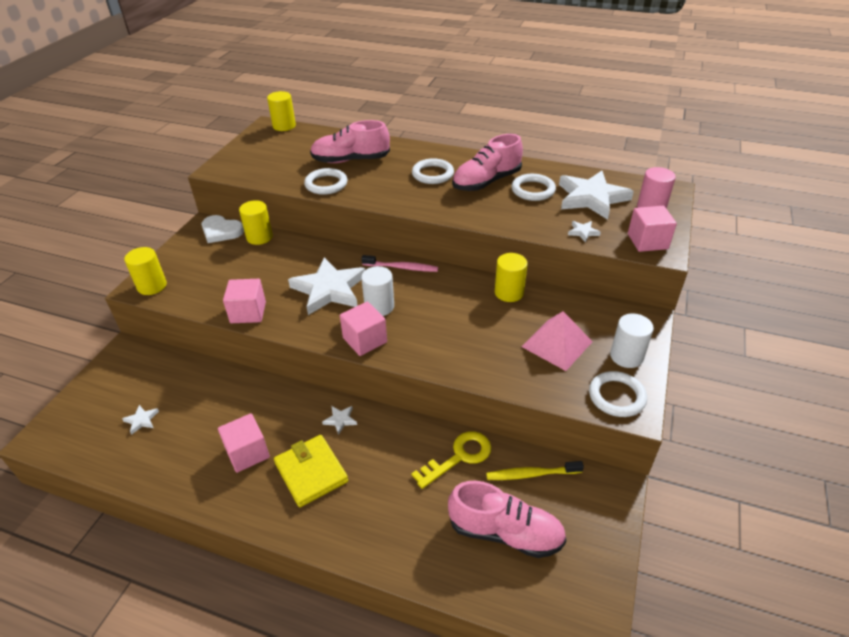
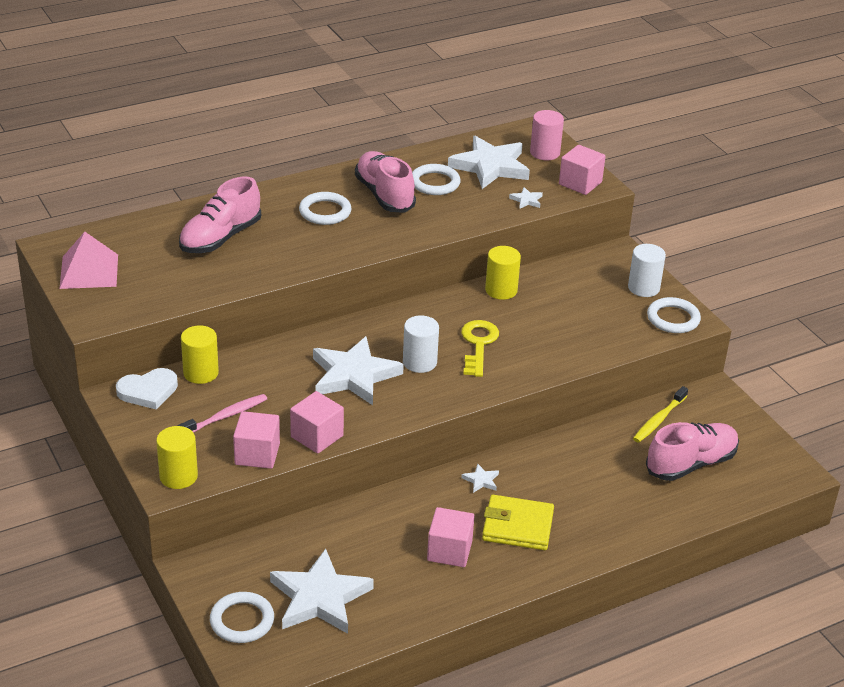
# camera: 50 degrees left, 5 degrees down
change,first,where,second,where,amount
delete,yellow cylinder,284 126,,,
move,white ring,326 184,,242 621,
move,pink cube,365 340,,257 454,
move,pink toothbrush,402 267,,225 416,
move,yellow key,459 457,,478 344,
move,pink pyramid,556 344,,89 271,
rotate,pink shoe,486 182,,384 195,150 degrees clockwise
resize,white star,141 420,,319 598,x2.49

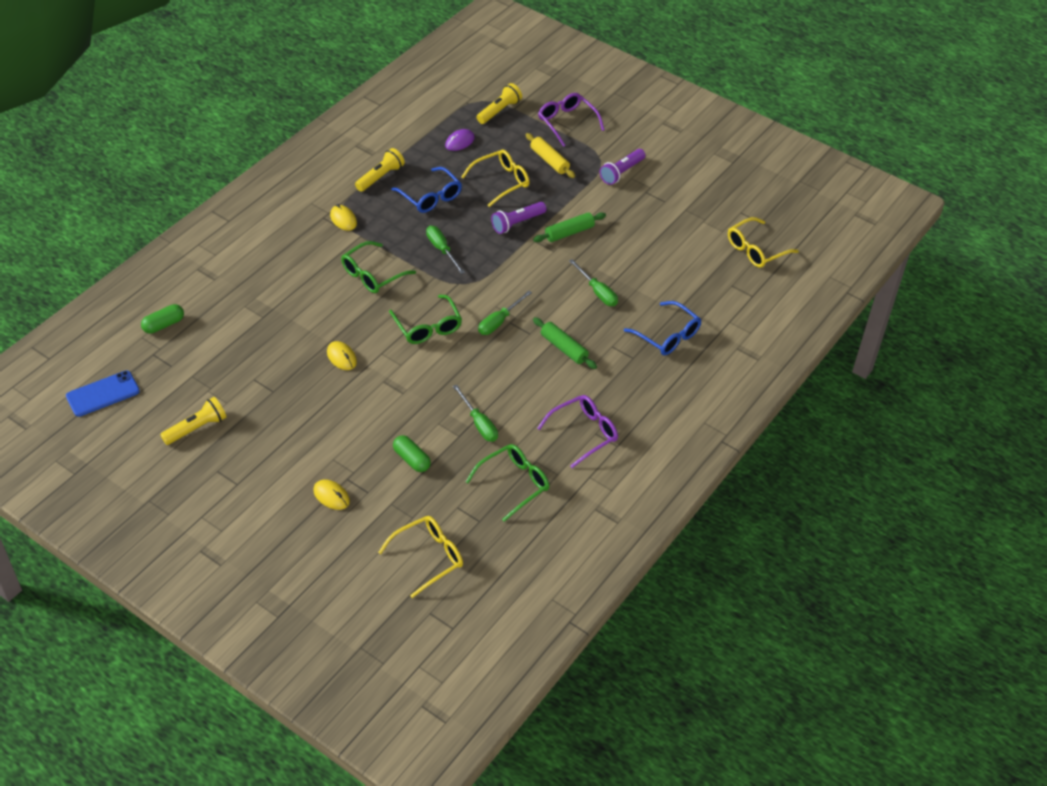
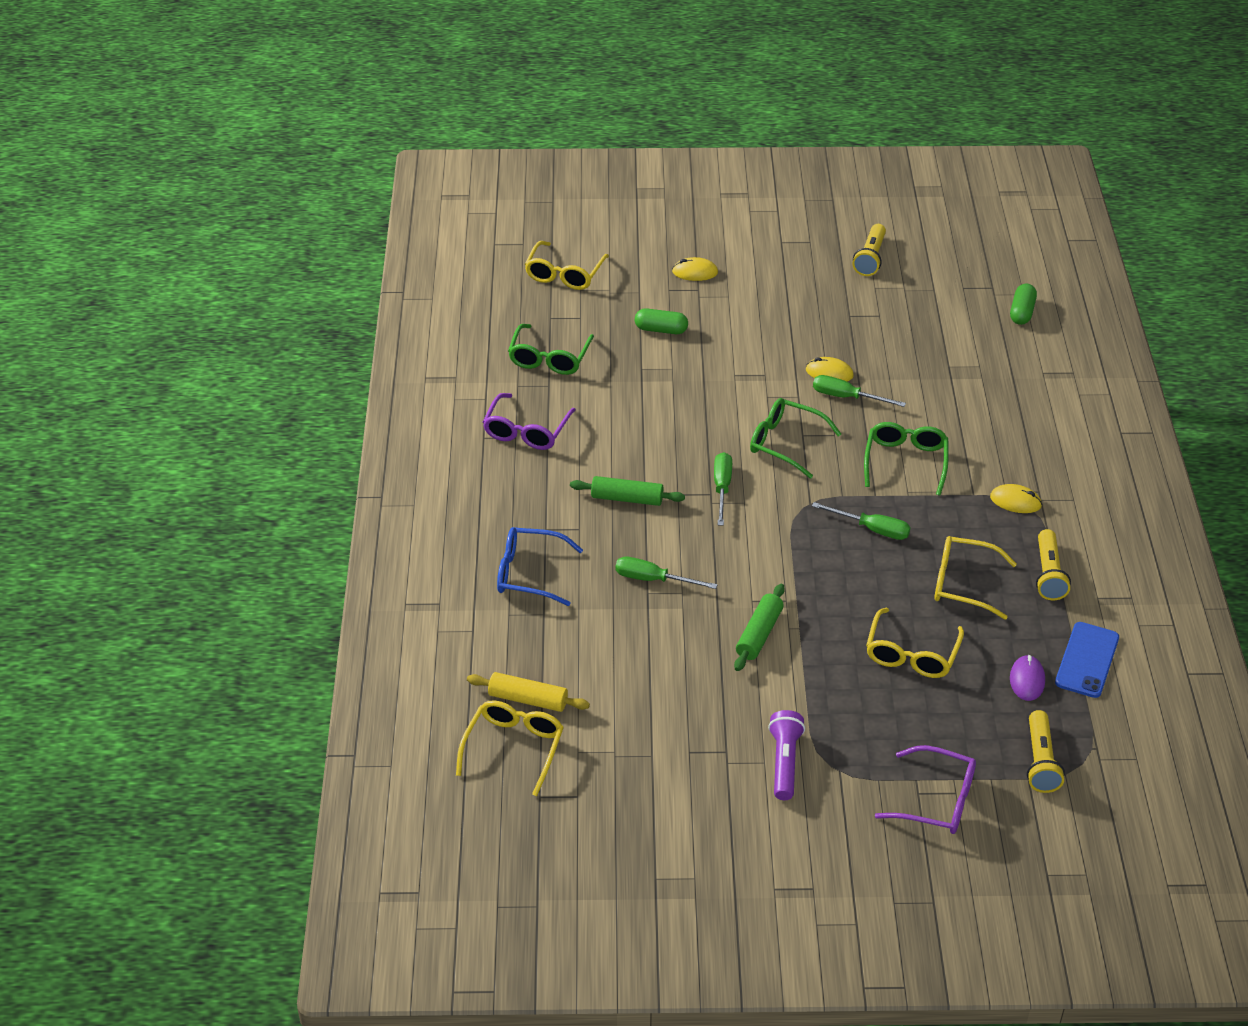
# camera: 145 degrees right, 5 degrees down
change,first,where,second,where,amount
delete,purple flashlight,517 223,,,
move,blue phone,103 394,,1087 660,
move,green screwdriver,479 423,,846 397,
move,yellow rolling pin,549 161,,528 699,
recolor,blue glasses,430 197,yellow glasses,963 584,

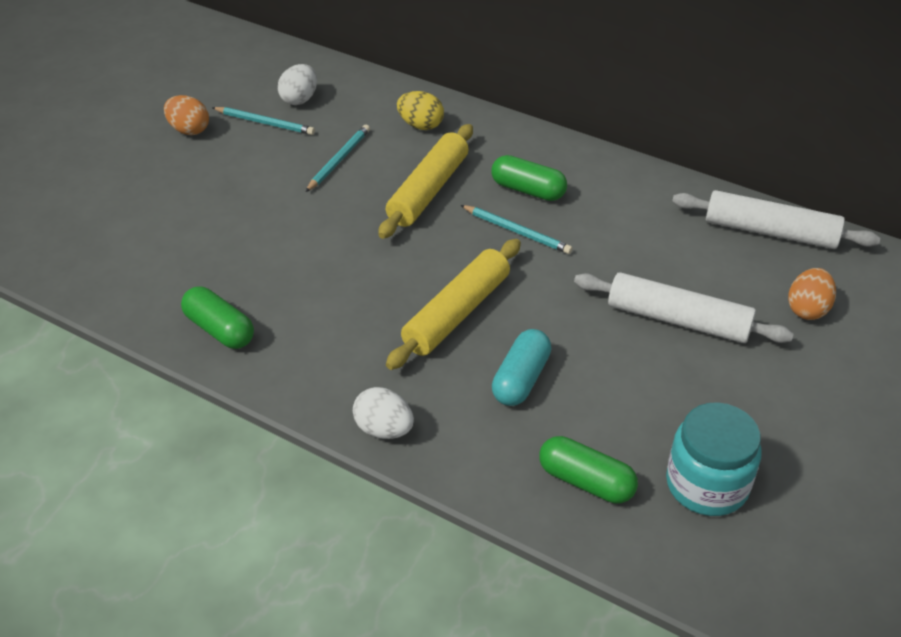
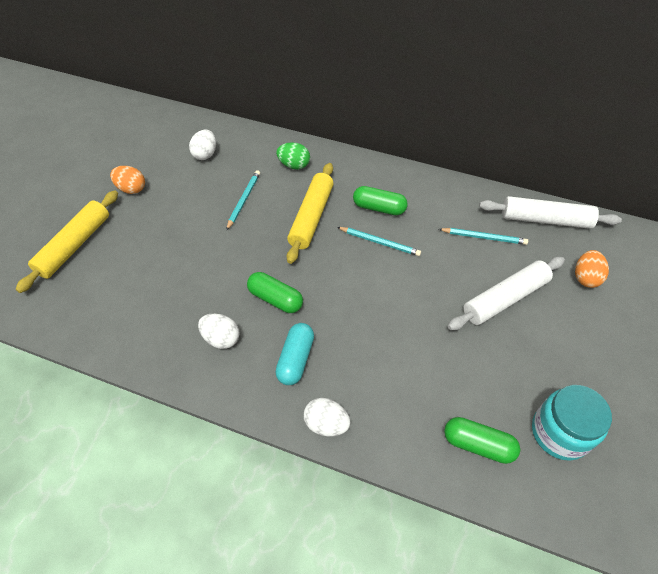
# camera: 10 degrees left, 10 degrees up
change,first,where,second,where,amount
insert,,,white egg,221 338,
move,green capsule,220 329,,275 299,
move,turquoise pencil,265 123,,484 237,
move,yellow rolling pin,457 313,,75 245,
move,turquoise capsule,521 379,,295 359,
recolor,yellow egg,420 125,green egg,294 165,
rotate,white rolling pin,678 319,,505 298,45 degrees counterclockwise

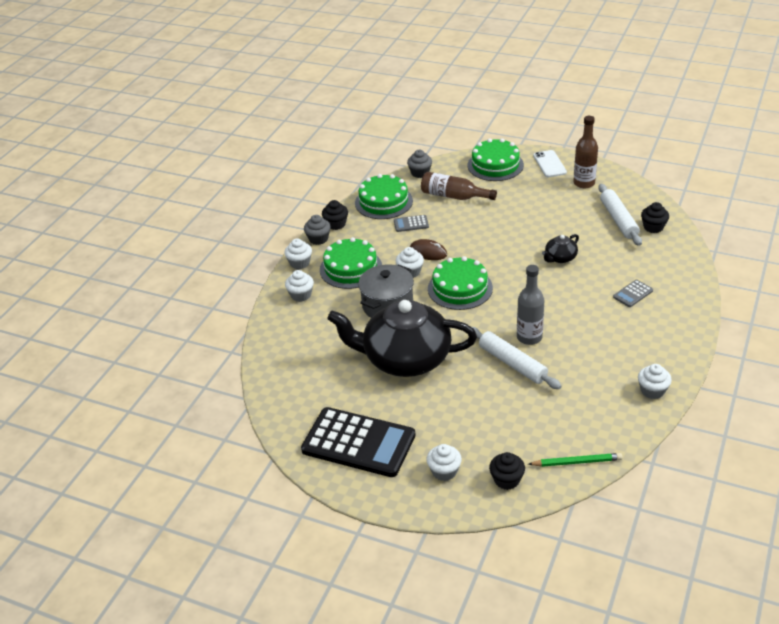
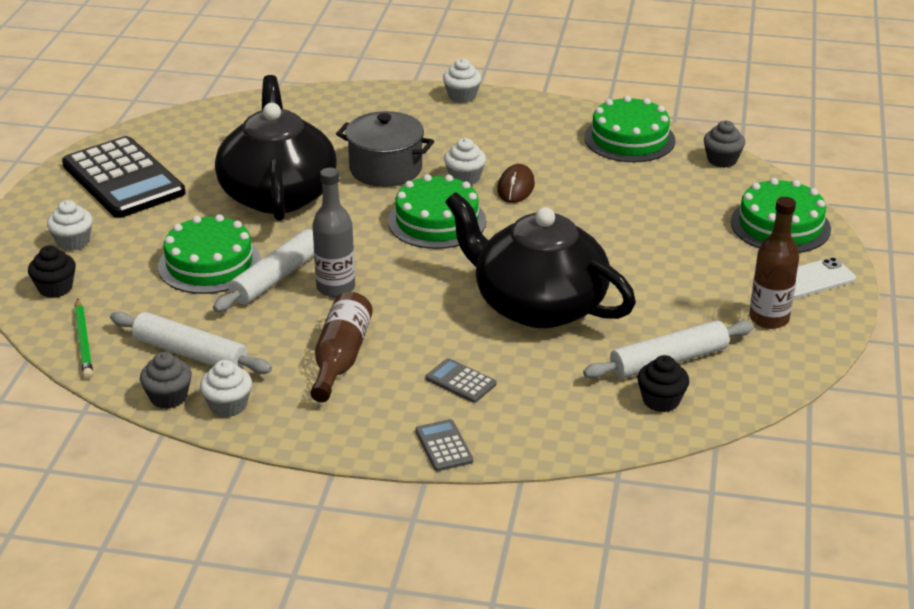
# camera: 75 degrees right, 5 degrees down
change,first,where,second,where,amount
delete,white cupcake,301 295,,,
delete,black cupcake,336 224,,,
insert,,,white rolling pin,190 353,
move,grey cupcake,318 239,,168 397,
move,green cake,351 268,,209 264,
move,grey calculator,411 224,,444 446,
move,brown bottle,454 196,,340 358,
rotate,black calculator,358 443,,123 179,45 degrees counterclockwise
resize,black teapot,560 258,,537 304,x2.44

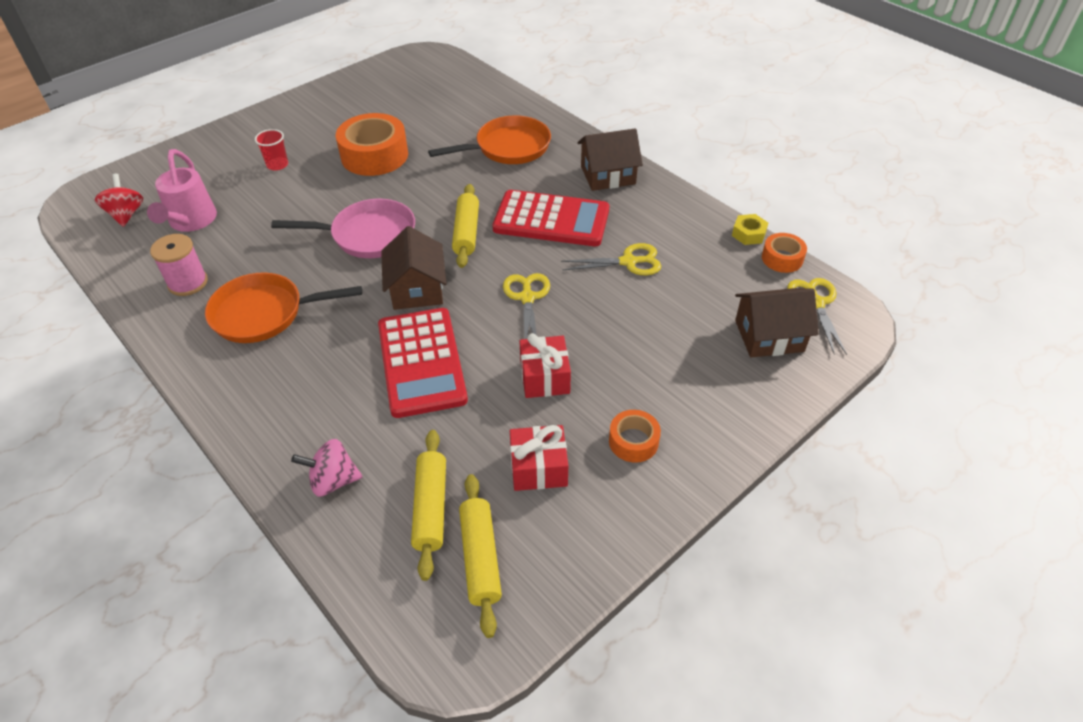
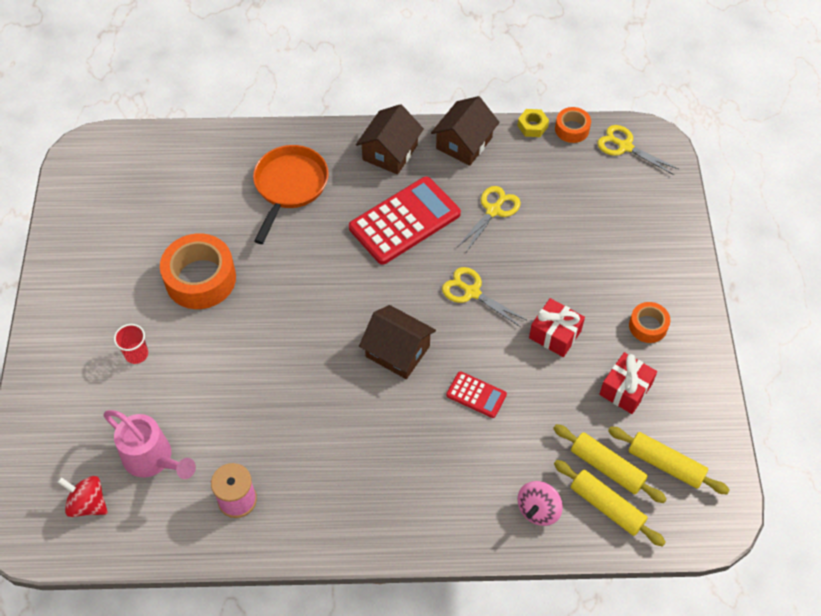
# camera: 50 degrees left, 10 degrees up
change,first,where,second,where,amount
delete,orange pan,264 313,,,
delete,pink pan,368 235,,,
move,yellow rolling pin,466 232,,606 506,
move,brown house,769 336,,464 143,
resize,red calculator,421 362,,476 395,x0.49

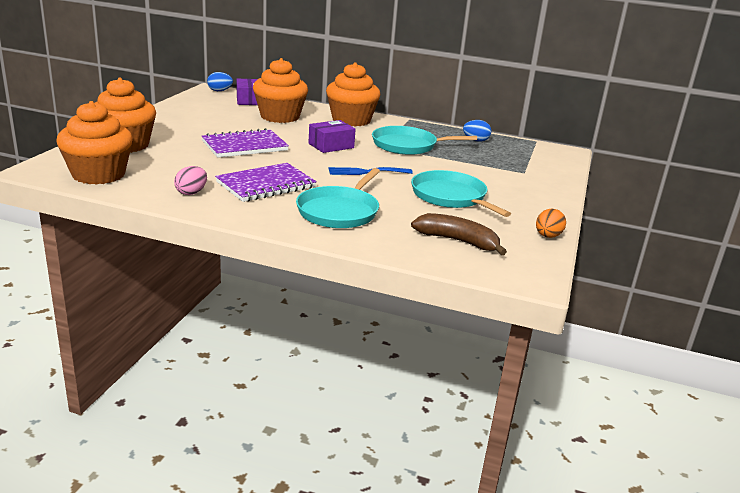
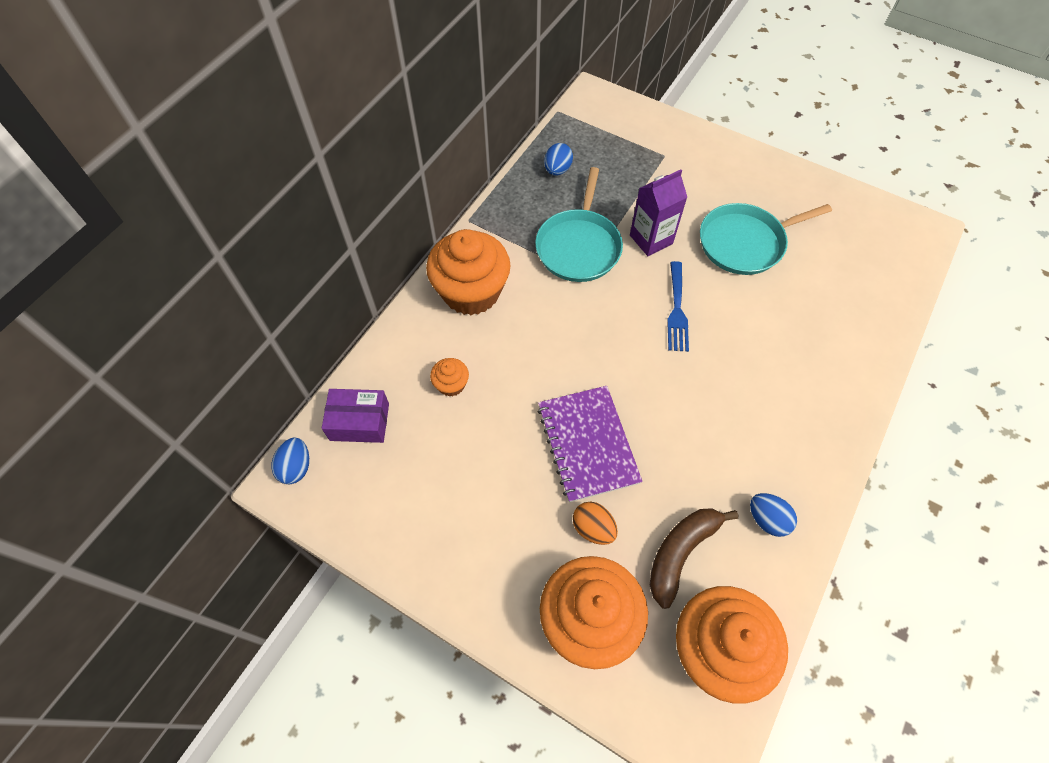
# camera: 75 degrees left, 35 degrees up
change,first,where,second,where,amount
delete,purple notebook,266 185,,,
delete,turquoise pan,339 211,,,
delete,purple box,331 146,,,
insert,,,purple carton,651 239,
move,brown banana,458 241,,680 552,
move,orange egg,547 236,,593 528,
recolor,pink egg,191 193,blue egg,767 519,
resize,orange cupcake,280 116,,451 384,x0.44

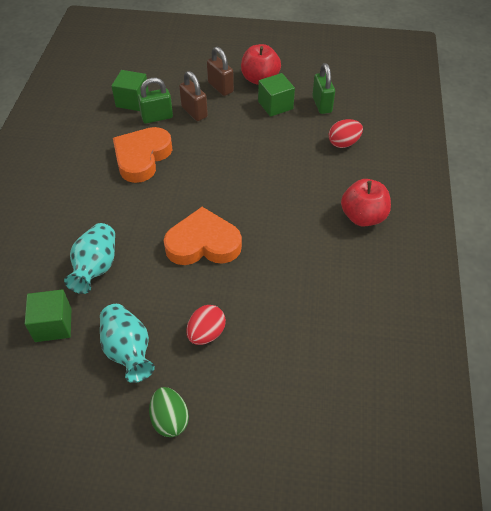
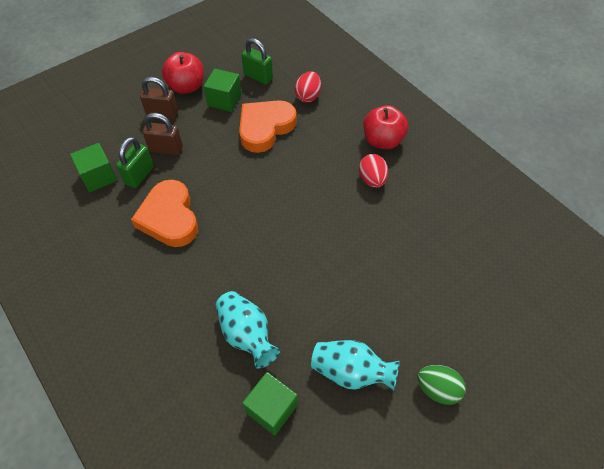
# camera: 45 degrees left, 5 degrees up
change,first,where,second,where,amount
move,orange heart,203 243,,265 128,
move,red egg,206 333,,372 179,

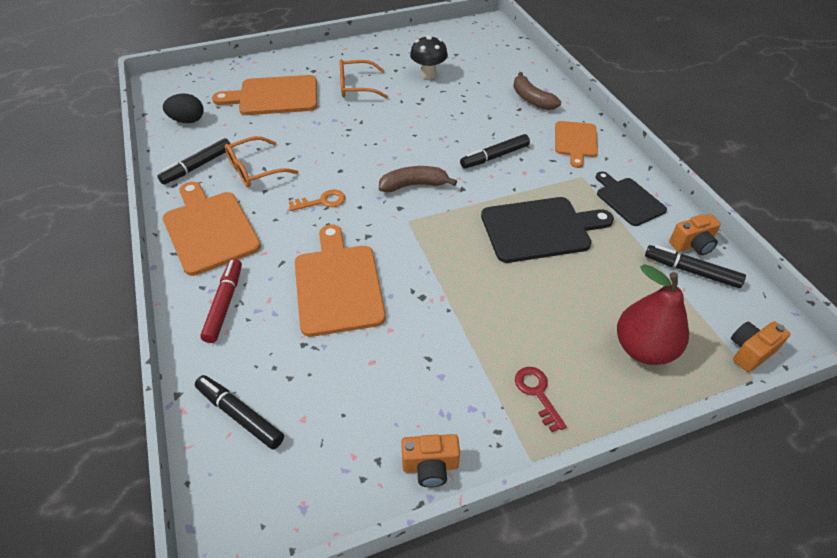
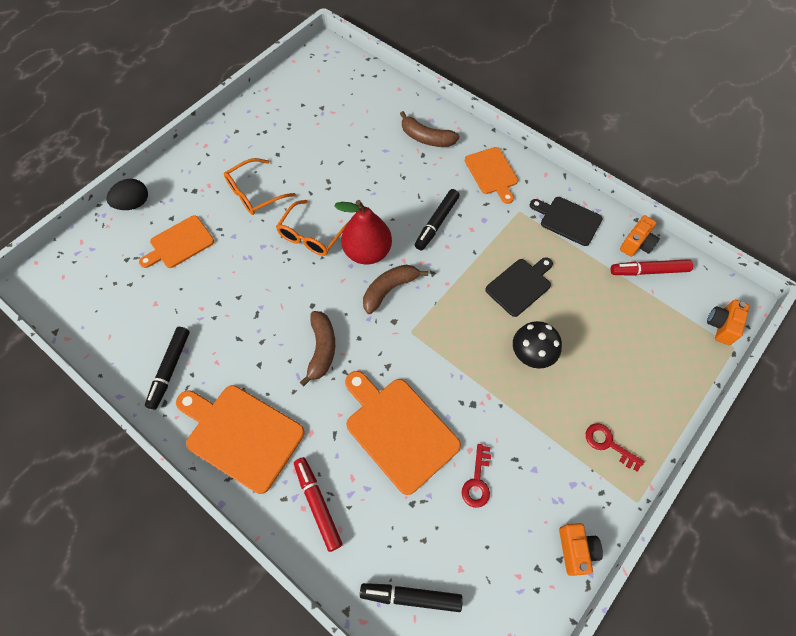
# camera: 30 degrees left, 15 degrees up
change,first,where,second,where,amount
insert,,,red key,477 481,
move,black egg,188 121,,133 204,
move,orange glasses,255 170,,311 235,
move,black mushroom,428 74,,531 356,
move,red pear,643 349,,367 252,
replace,orange key,322 201,brown banana,322 349,
recolor,black marker,691 271,red marker,649 271,
rotate,orange camera,430 466,,575 550,60 degrees counterclockwise
resize,orange cutting board,274 96,,179 243,x0.64
resize,black cutting board,540 229,,520 285,x0.64

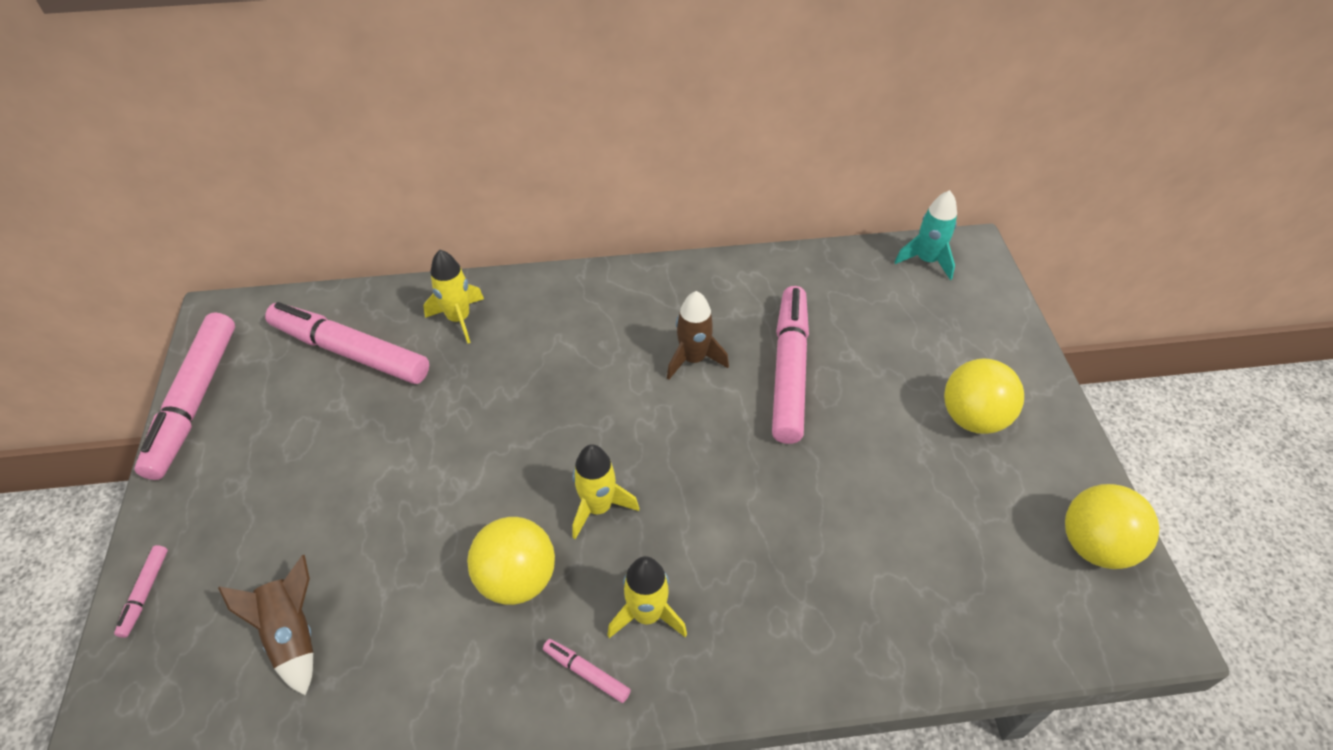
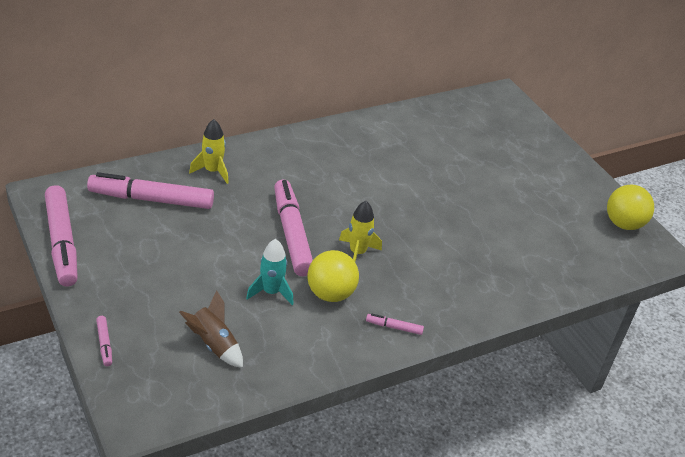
# camera: 25 degrees left, 10 degrees down
change,first,where,second,where,amount
delete,yellow rocket,647 614,,,
delete,brown rocket,693 359,,,
delete,yellow ball,973 418,,,
move,pink marker,789 371,,292 234,
move,turquoise rocket,926 260,,271 292,

